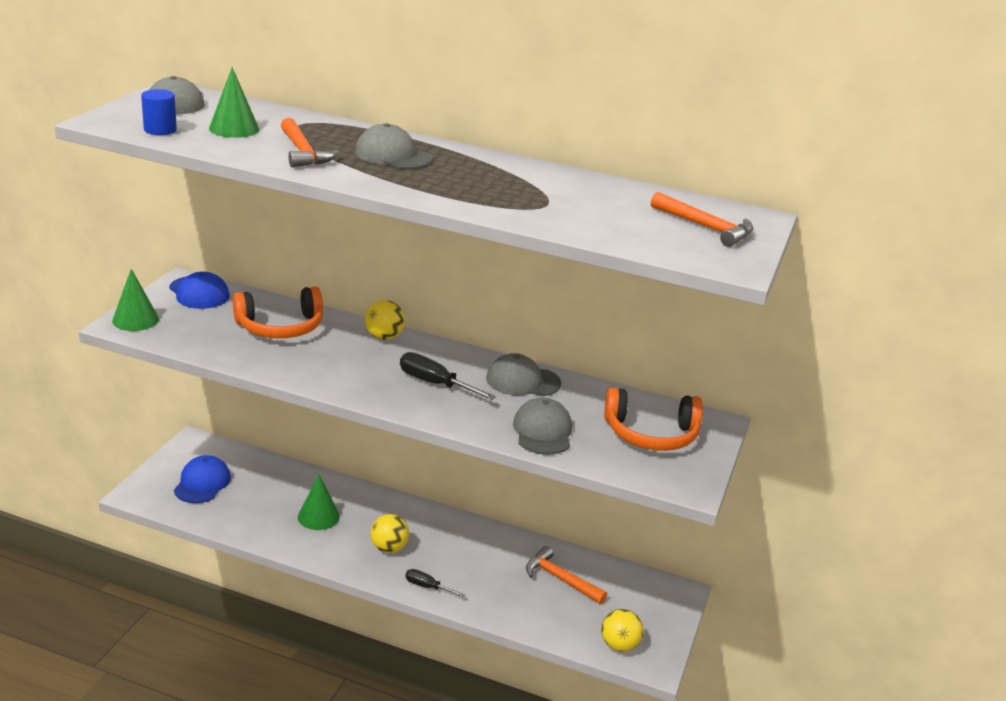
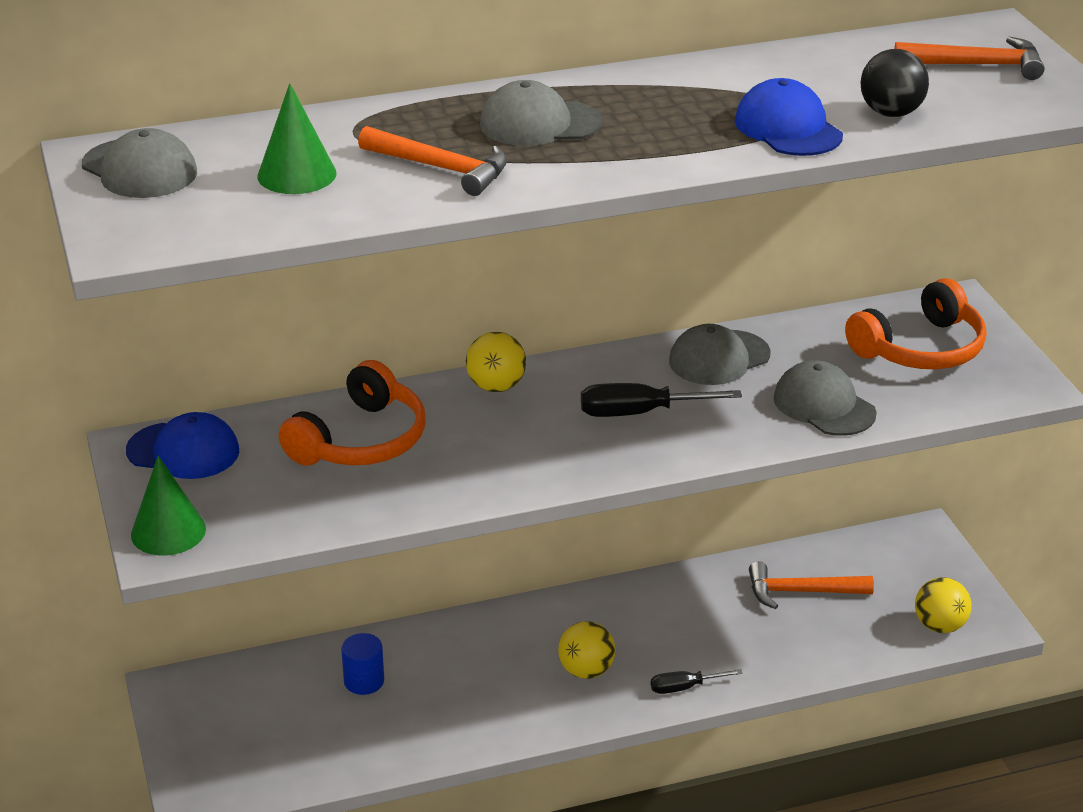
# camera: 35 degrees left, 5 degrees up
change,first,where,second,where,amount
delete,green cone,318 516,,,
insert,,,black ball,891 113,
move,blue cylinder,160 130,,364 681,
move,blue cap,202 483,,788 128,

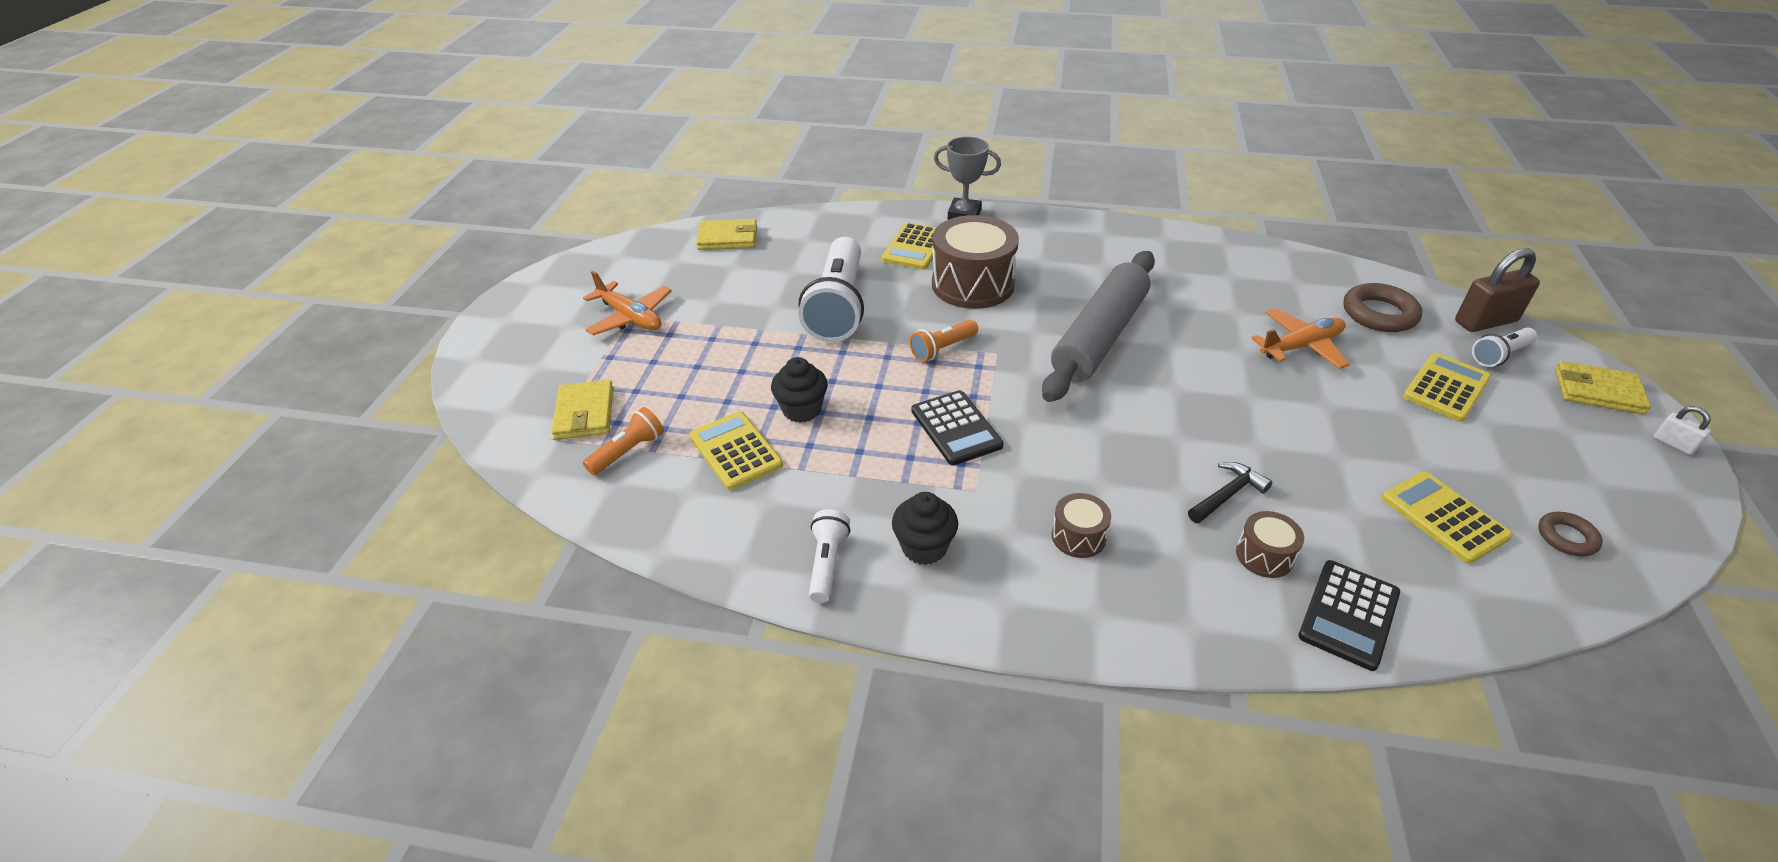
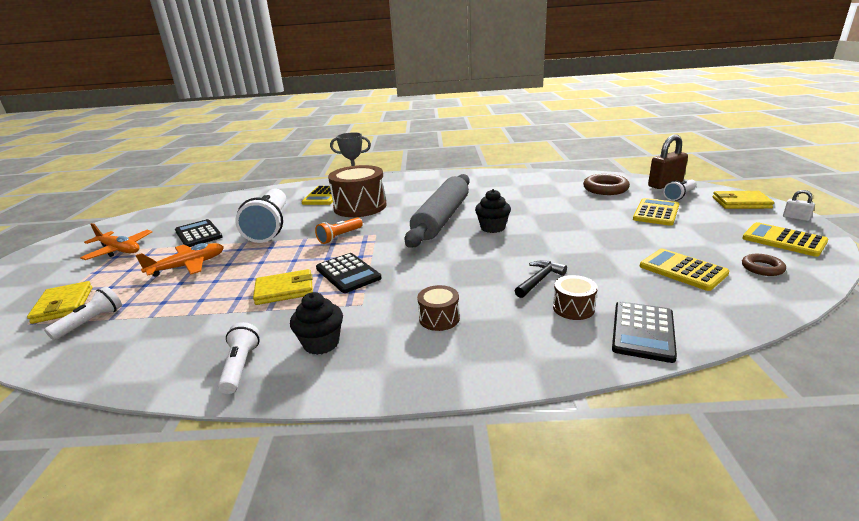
# camera: 10 degrees left, 15 degrees down
change,first,where,second,where,amount
insert,,,black calculator,198 234,
move,yellow calculator,735 451,,783 240,
move,yellow wallet,727 238,,284 290,
move,black cupcake,801 410,,492 228,
move,orange plane,1301 346,,188 266,
recolor,orange flashlight,628 451,white flashlight,91 322,

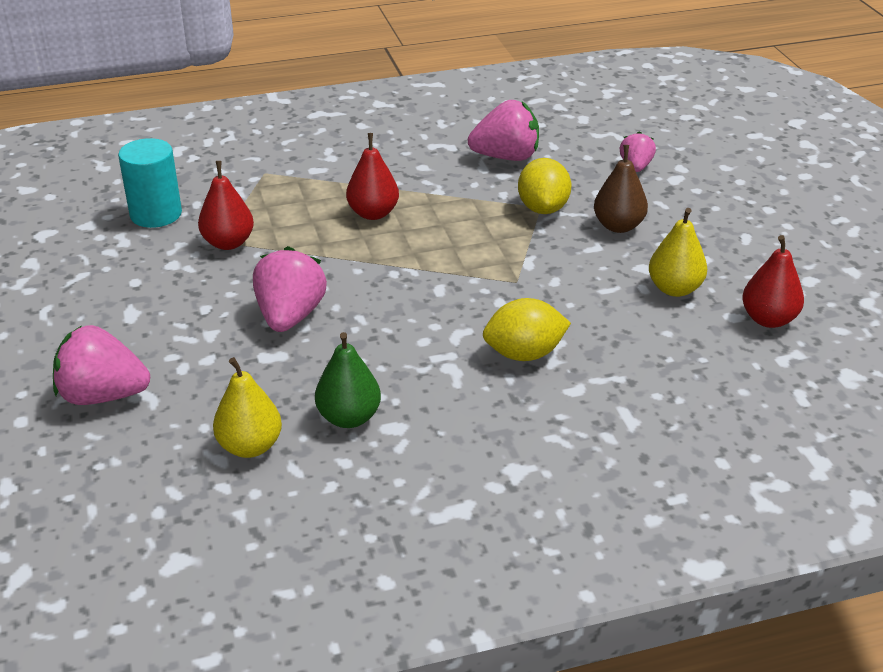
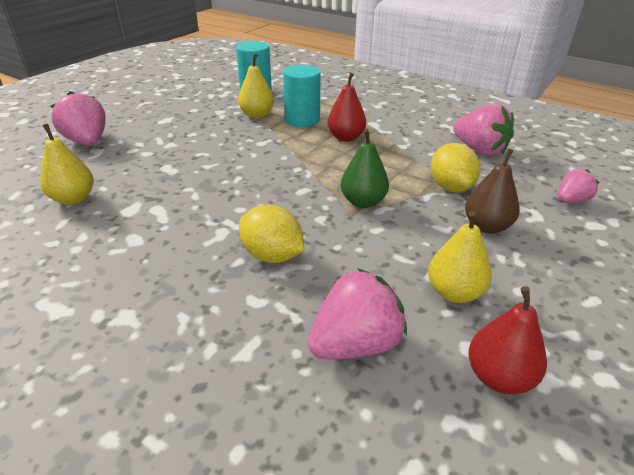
# camera: 50 degrees right, 0 degrees up
change,first,where,second,where,amount
insert,,,turquoise cylinder,302 120,
move,pink strawberry,290 316,,355 343,
move,green pear,349 418,,363 202,
recolor,red pear,228 243,yellow pear,257 115,
rotate,yellow lemon,543 208,,450 187,60 degrees counterclockwise

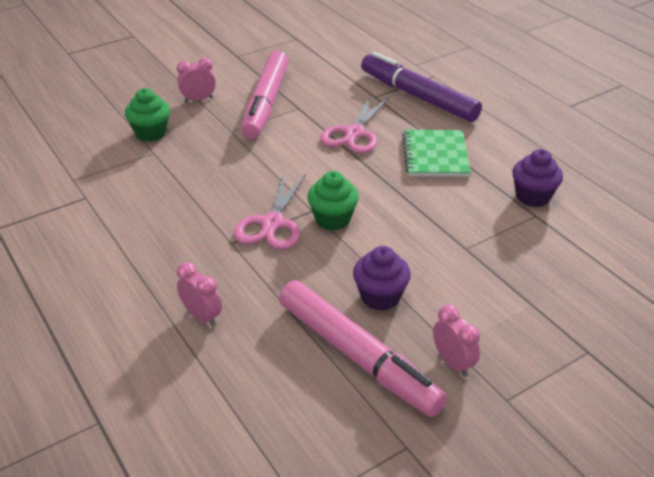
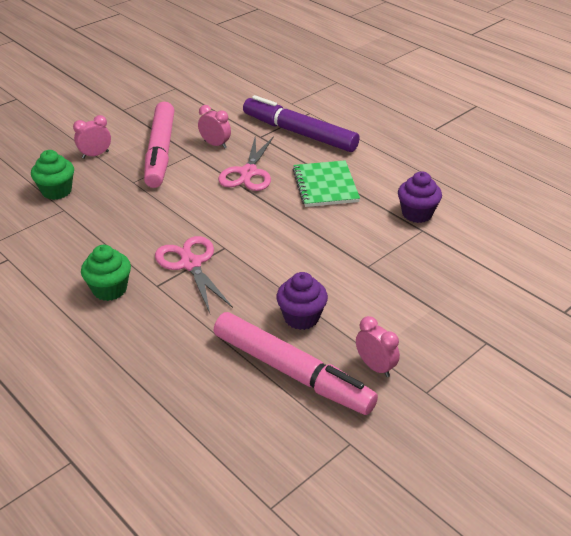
# camera: 10 degrees left, 0 degrees up
change,first,where,second,where,amount
move,pink clock,202 316,,215 144,
move,green cupcake,332 219,,109 289,
rotate,pink scissors,272 224,,190 264,150 degrees clockwise

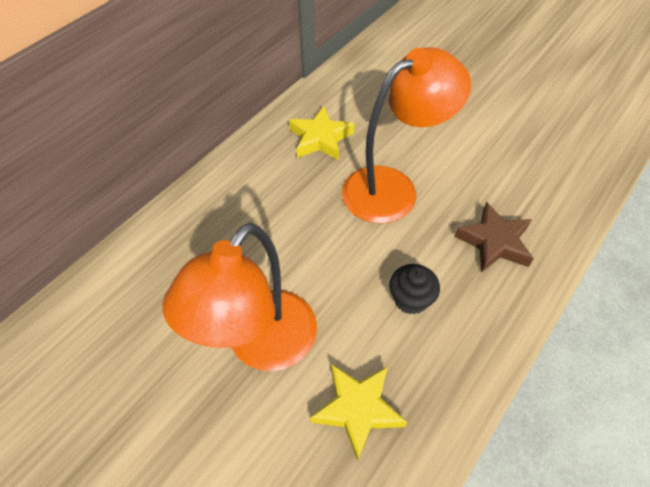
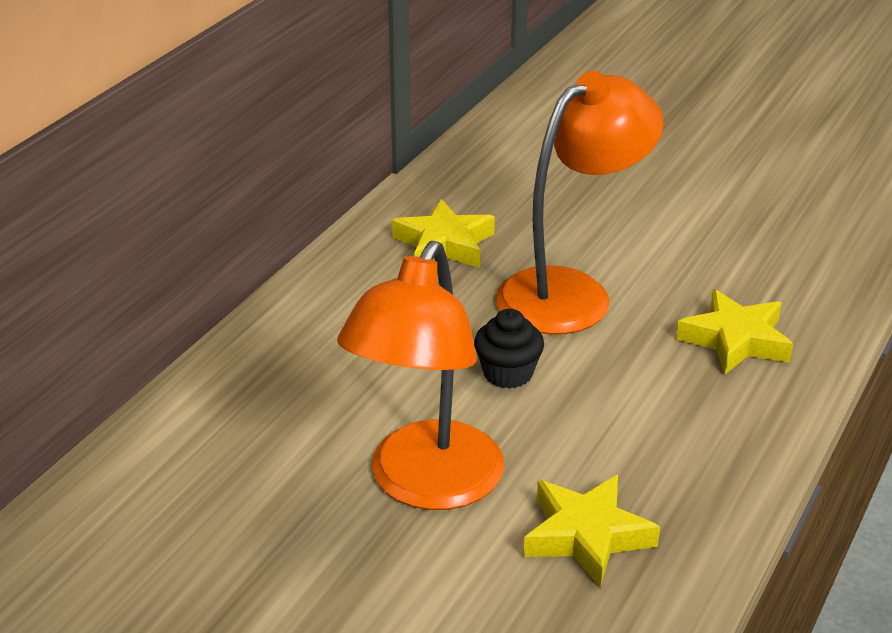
# camera: 10 degrees left, 20 degrees down
change,first,where,second,where,amount
move,black cupcake,411 299,,508 373,
recolor,brown star,494 242,yellow star,735 340,

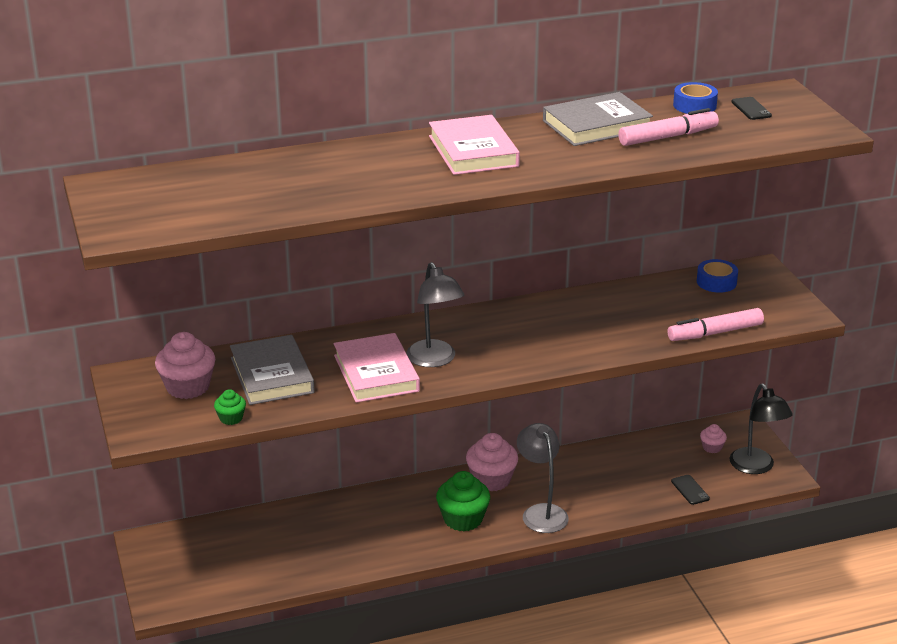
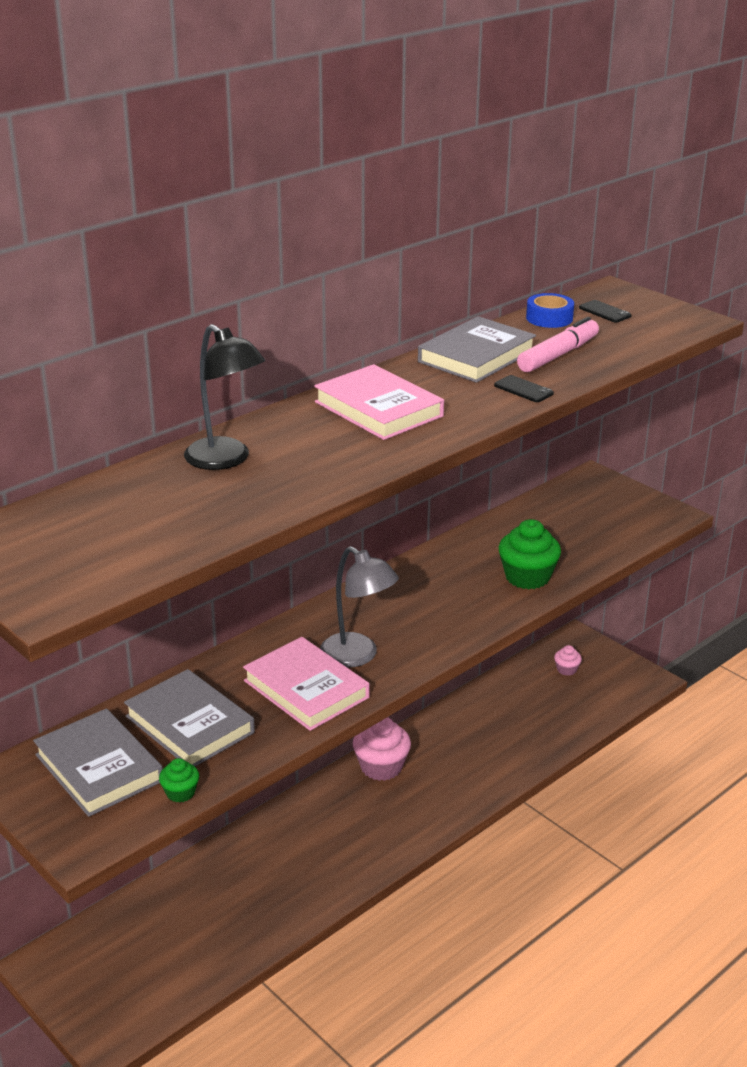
# camera: 25 degrees left, 0 degrees up
change,first,where,second,where,amount
delete,grey lamp,541 512,,,
delete,pink marker,715 333,,,
delete,blue tape,716 282,,,
move,green cupcake,463 519,,527 577,
move,black phone,690 490,,523 389,
move,black lamp,756 467,,226 460,
replace,pink cupcake,188 387,grey book,99 768,

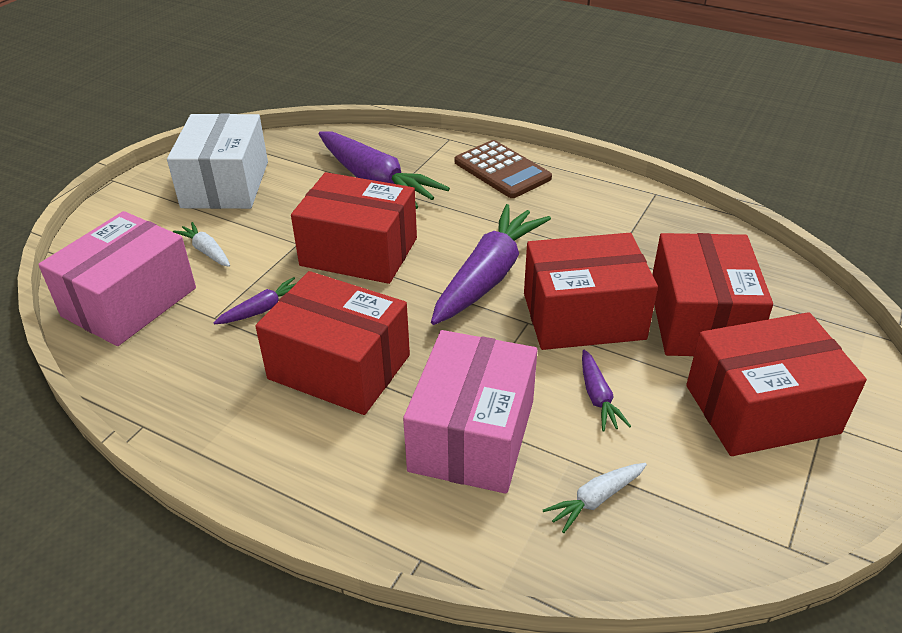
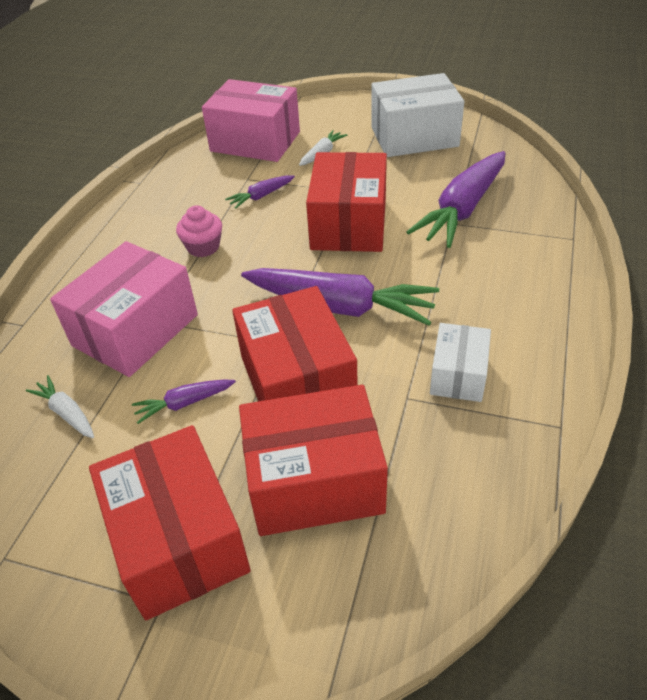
# camera: 80 degrees right, 5 degrees up
change,first,where,second,where,amount
delete,brown calculator,502 170,,,
insert,,,white box,458 375,
replace,red box,339 367,pink cupcake,203 247,
rotate,purple carrot,263 309,,261 196,105 degrees clockwise
rotate,pink box,472 435,,135 330,60 degrees counterclockwise

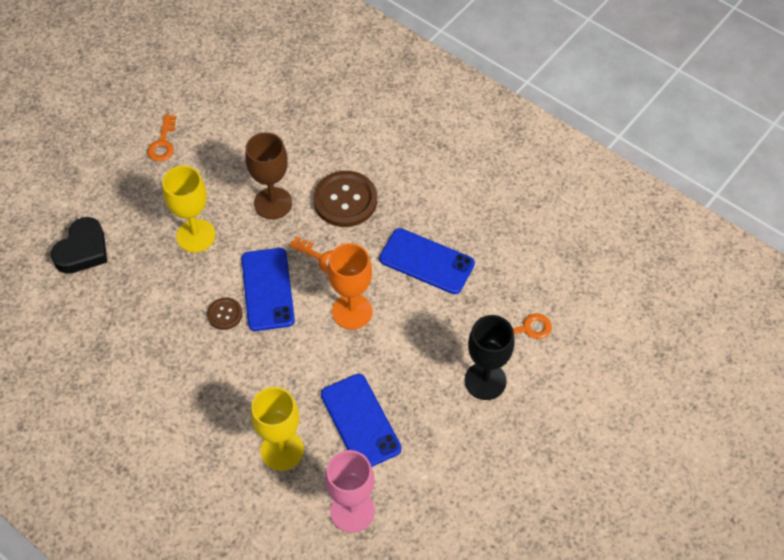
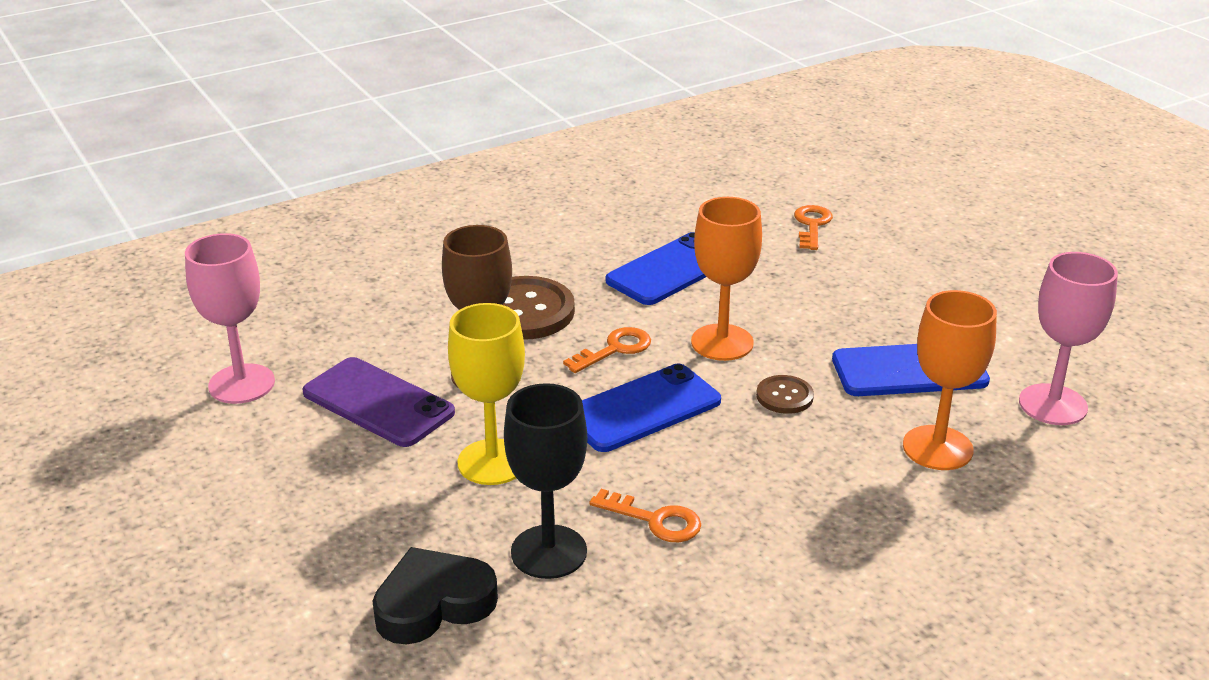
# camera: 70 degrees left, 25 degrees down
change,first,where,second,where,amount
insert,,,pink goblet,241 384,
insert,,,purple phone,378 403,
move,orange key,163 143,,654 520,
move,brown button,225 314,,784 396,
move,black goblet,485 381,,549 552,
recolor,yellow goblet,282 450,orange goblet,937 448,
rotate,black heart,83 250,,433 604,75 degrees counterclockwise
rotate,blue phone,267 289,,642 409,45 degrees counterclockwise

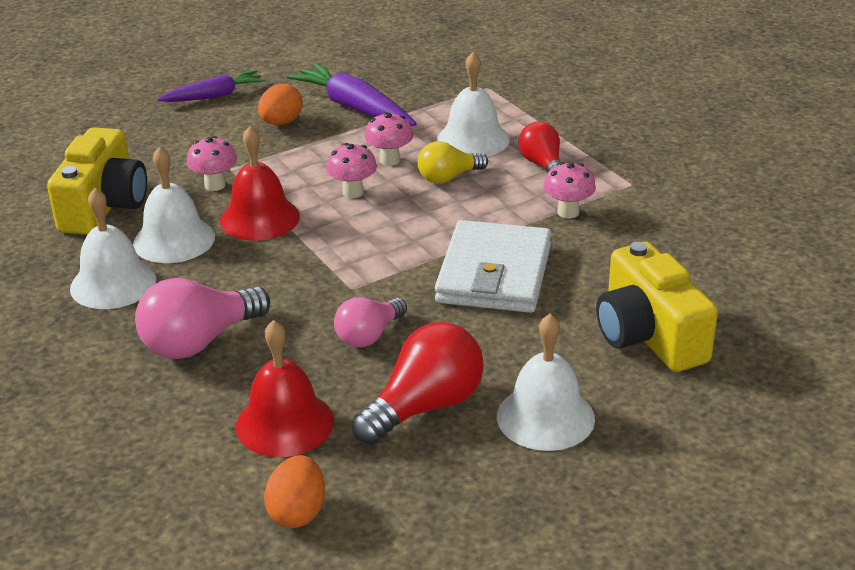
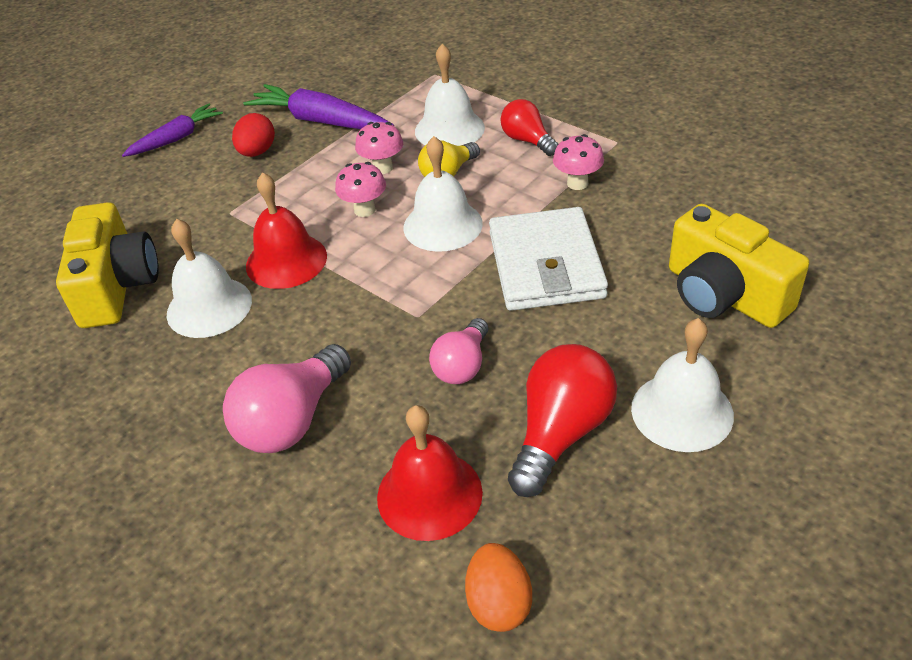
# camera: 15 degrees left, 10 degrees up
change,first,where,second,where,amount
delete,pink mushroom,215 185,,,
move,white bell,113 283,,442 225,
recolor,orange egg,281 123,red egg,257 152,

